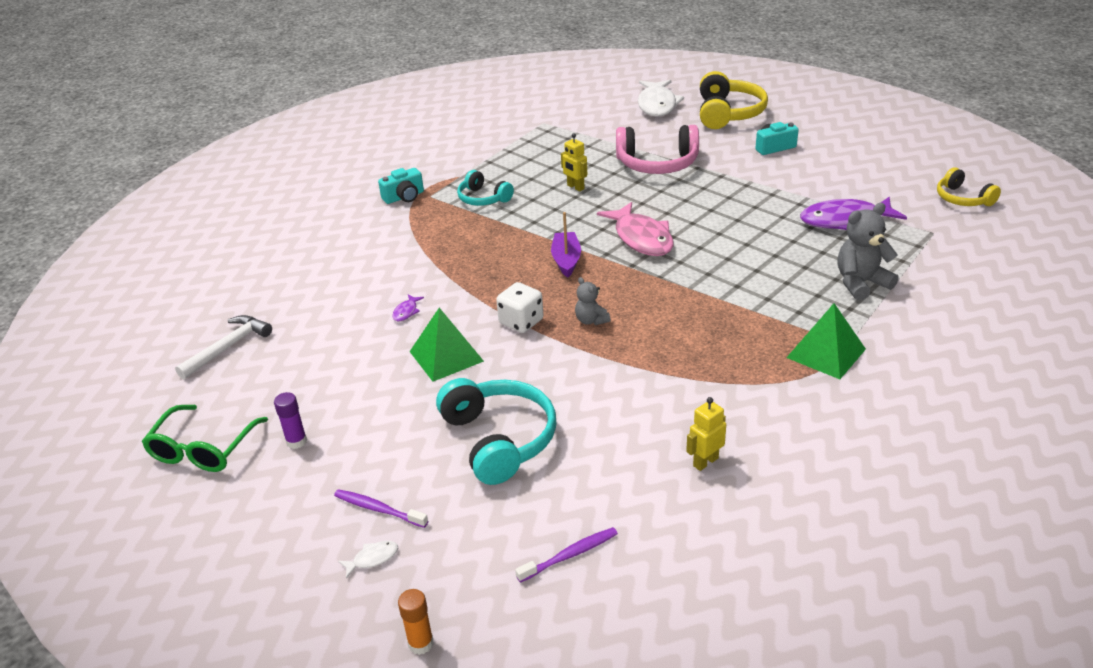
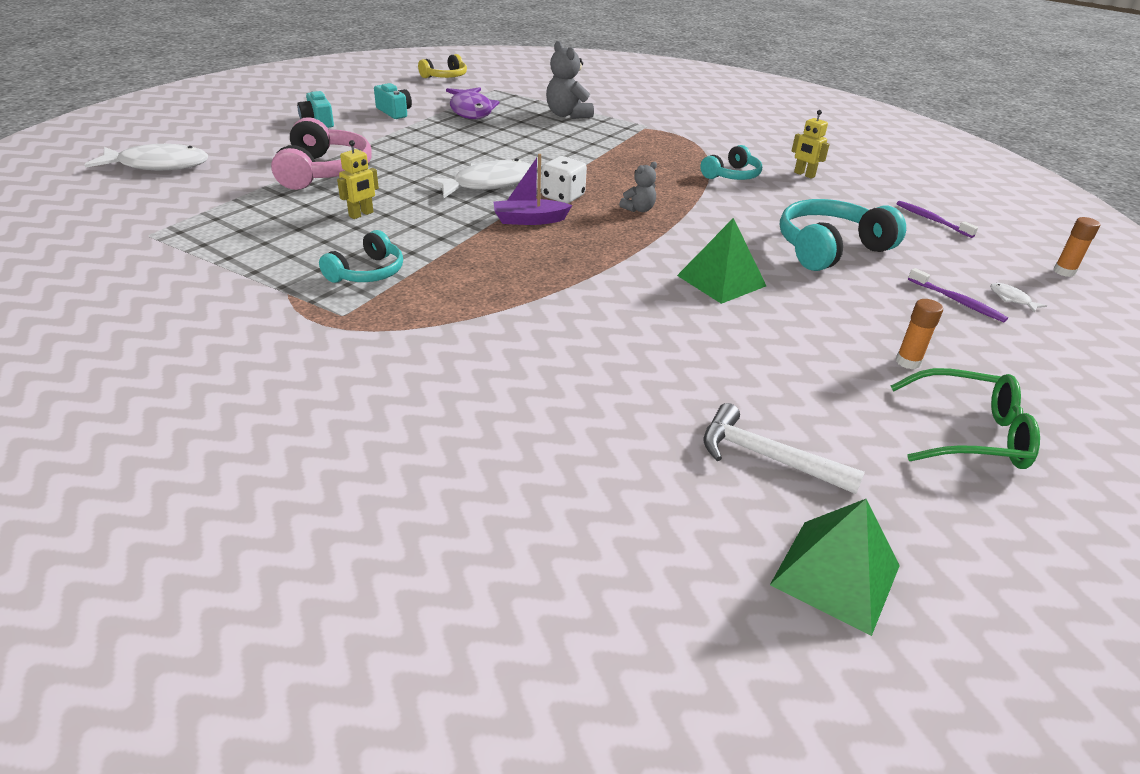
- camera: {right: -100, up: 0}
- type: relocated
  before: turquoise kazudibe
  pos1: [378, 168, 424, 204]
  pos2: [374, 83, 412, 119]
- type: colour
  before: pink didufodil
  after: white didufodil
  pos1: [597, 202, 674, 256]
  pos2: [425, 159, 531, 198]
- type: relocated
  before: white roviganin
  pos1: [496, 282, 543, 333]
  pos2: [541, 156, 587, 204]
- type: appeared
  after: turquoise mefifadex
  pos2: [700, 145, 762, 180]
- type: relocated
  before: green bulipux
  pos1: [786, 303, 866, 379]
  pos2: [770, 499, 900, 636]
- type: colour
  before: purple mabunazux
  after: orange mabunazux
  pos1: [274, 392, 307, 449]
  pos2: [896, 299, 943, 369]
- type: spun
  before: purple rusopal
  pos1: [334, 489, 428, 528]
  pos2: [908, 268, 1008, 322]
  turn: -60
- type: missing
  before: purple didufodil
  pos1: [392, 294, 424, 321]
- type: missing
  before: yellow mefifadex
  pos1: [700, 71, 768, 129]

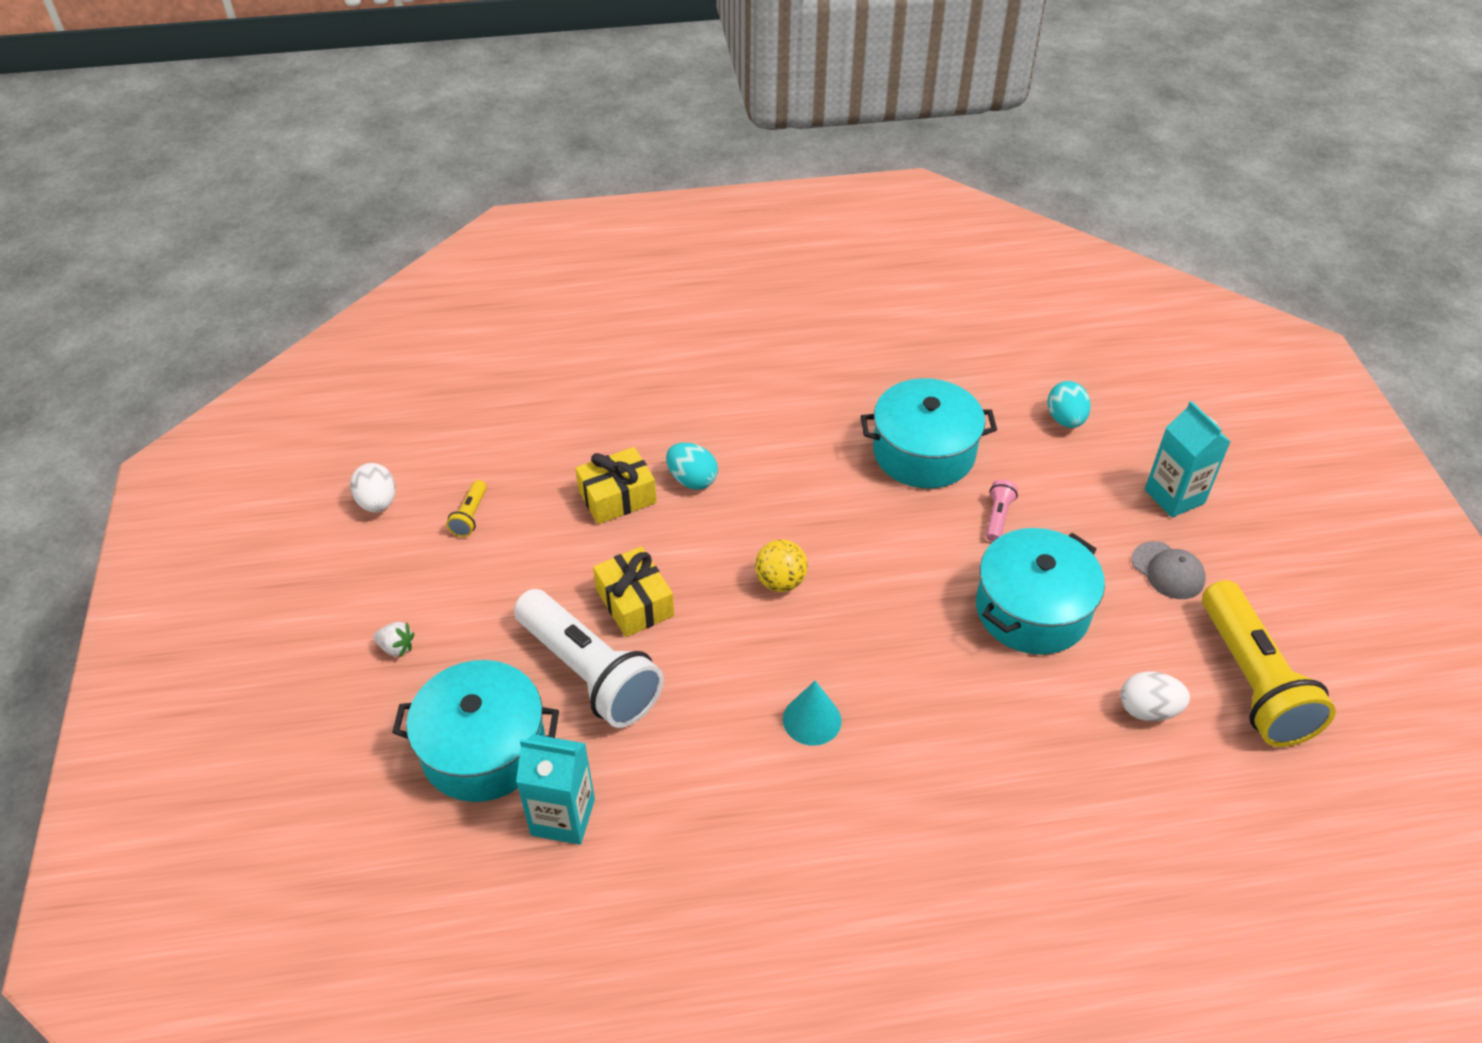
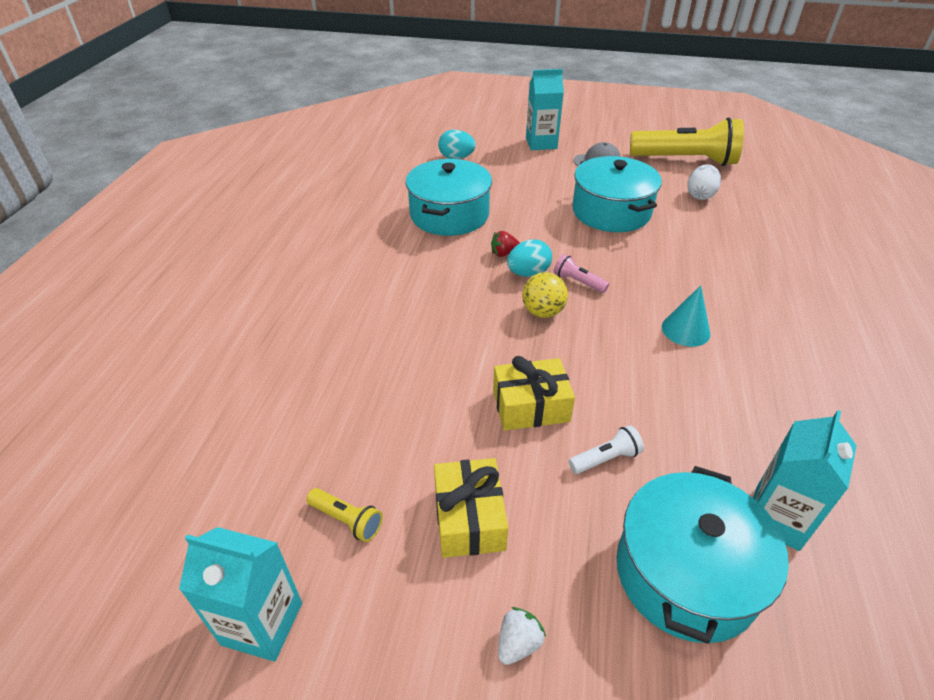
- camera: {right: -70, up: -5}
- type: exchanged
  before: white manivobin
  after: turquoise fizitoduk
  pos1: [350, 463, 395, 513]
  pos2: [179, 527, 302, 662]
- type: relocated
  before: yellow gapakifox
  pos1: [575, 447, 657, 524]
  pos2: [434, 458, 508, 558]
- type: appeared
  after: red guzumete
  pos2: [491, 231, 520, 257]
- type: relocated
  before: turquoise manivobin
  pos1: [666, 443, 718, 490]
  pos2: [507, 239, 552, 277]
- type: relocated
  before: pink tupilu
  pos1: [986, 480, 1018, 542]
  pos2: [554, 254, 609, 293]
- type: size
  before: white tupilu
  pos1: [514, 589, 664, 728]
  pos2: [569, 425, 644, 474]
  scale: 0.41

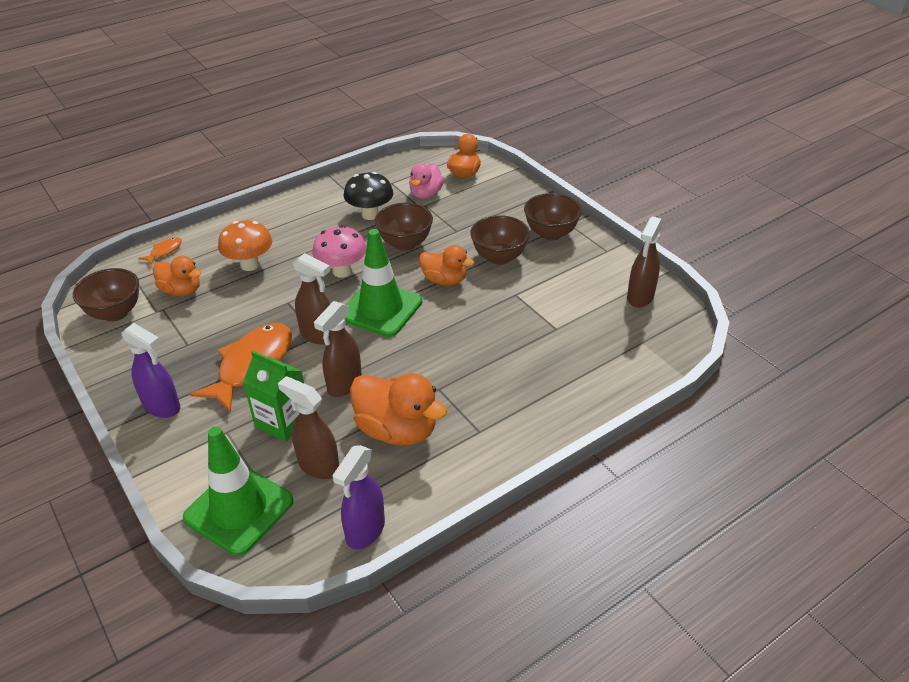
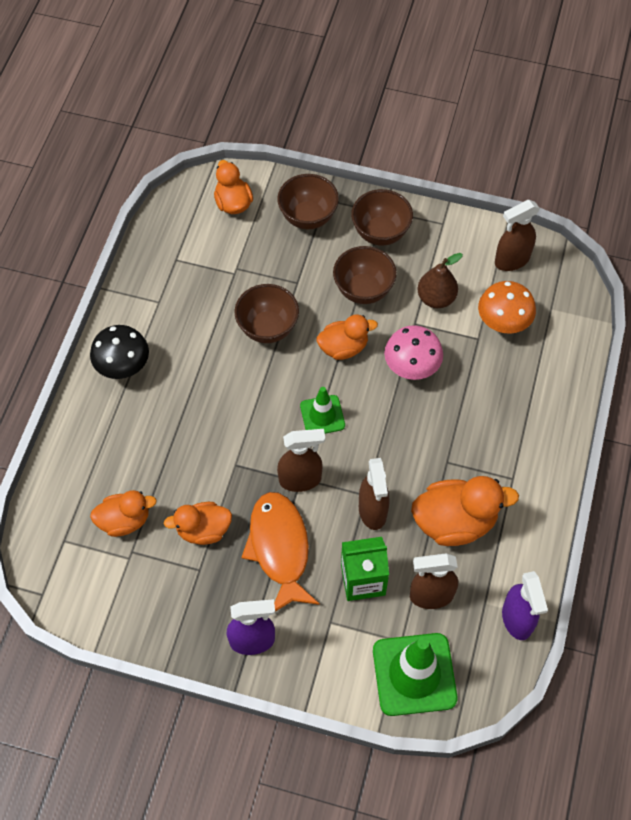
- camera: {right: -40, up: 20}
- type: relocated
  before: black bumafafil
  pos1: [344, 172, 393, 220]
  pos2: [90, 325, 149, 379]
- type: appeared
  after: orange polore
  pos2: [164, 502, 232, 545]
- type: relocated
  before: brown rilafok
  pos1: [73, 268, 139, 322]
  pos2: [277, 174, 339, 229]
- type: size
  before: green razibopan
  pos1: [345, 229, 422, 337]
  pos2: [300, 387, 345, 434]
  scale: 0.57
- type: relocated
  before: pink bumafafil
  pos1: [312, 225, 367, 278]
  pos2: [384, 325, 443, 380]
- type: appeared
  after: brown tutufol
  pos2: [417, 253, 463, 308]
- type: relocated
  before: orange bumafafil
  pos1: [218, 220, 272, 271]
  pos2: [478, 281, 536, 334]
- type: spun
  before: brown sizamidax
  pos1: [627, 216, 663, 308]
  pos2: [495, 200, 540, 271]
  turn: 75
- type: missing
  before: orange didufodil
  pos1: [139, 237, 182, 265]
- type: missing
  before: pink polore
  pos1: [409, 163, 444, 199]

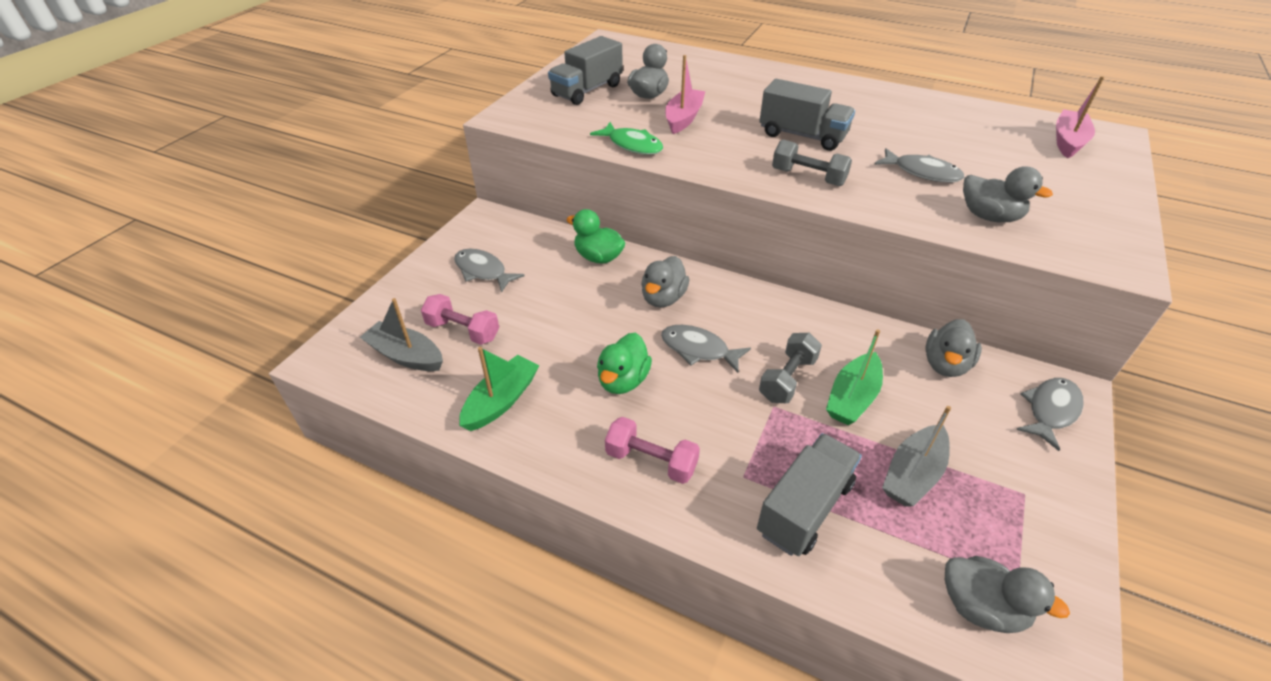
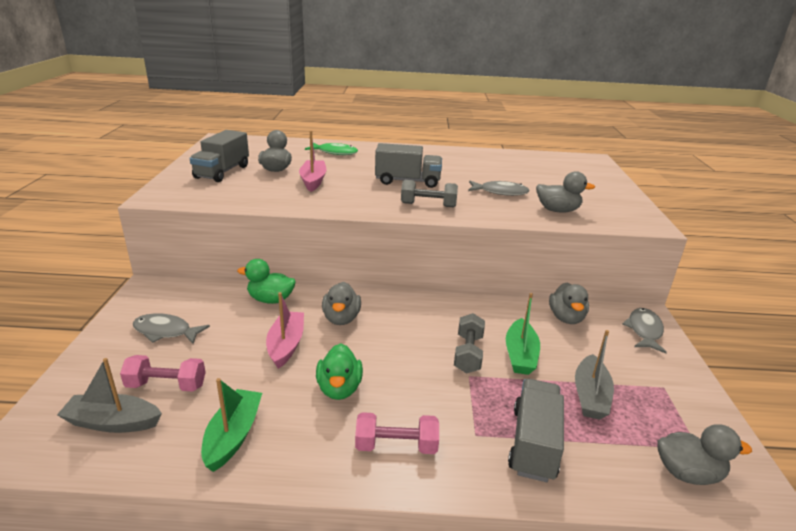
- camera: {right: -25, up: -15}
- type: relocated
  before: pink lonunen
  pos1: [1056, 76, 1104, 158]
  pos2: [266, 292, 304, 369]
- type: relocated
  before: green didufodil
  pos1: [590, 122, 663, 155]
  pos2: [305, 142, 358, 155]
- type: missing
  before: grey didufodil
  pos1: [661, 325, 751, 373]

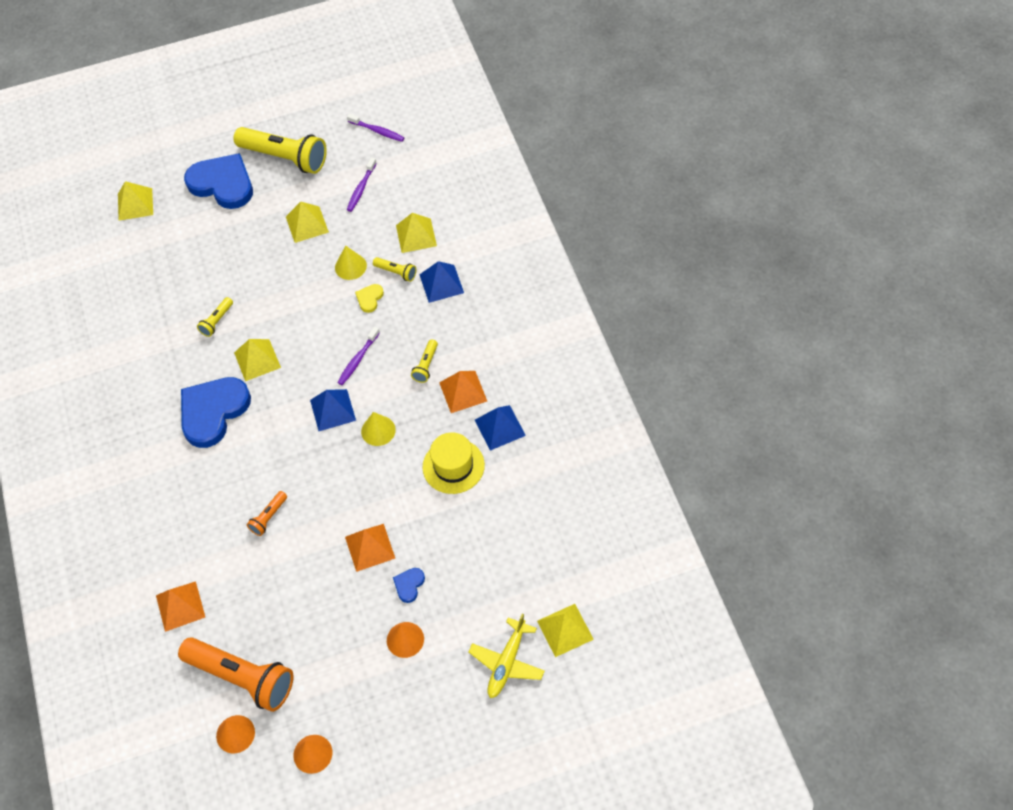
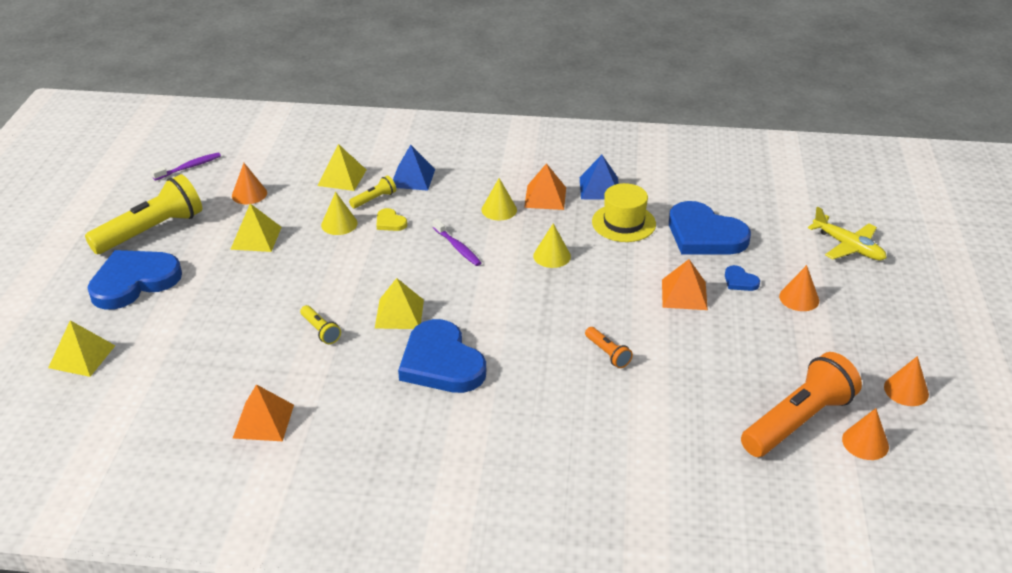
- camera: {right: -70, up: -20}
- type: exchanged
  before: purple rusopal
  after: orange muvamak
  pos1: [347, 157, 377, 212]
  pos2: [232, 163, 267, 204]
- type: relocated
  before: orange bulipux
  pos1: [156, 581, 205, 632]
  pos2: [233, 384, 294, 441]
- type: exchanged
  before: yellow tupilu
  after: yellow muvamak
  pos1: [411, 340, 438, 383]
  pos2: [482, 178, 517, 220]
- type: appeared
  after: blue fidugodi
  pos2: [669, 201, 751, 254]
- type: missing
  before: blue bulipux
  pos1: [310, 389, 356, 431]
- type: missing
  before: yellow bulipux
  pos1: [537, 604, 594, 657]

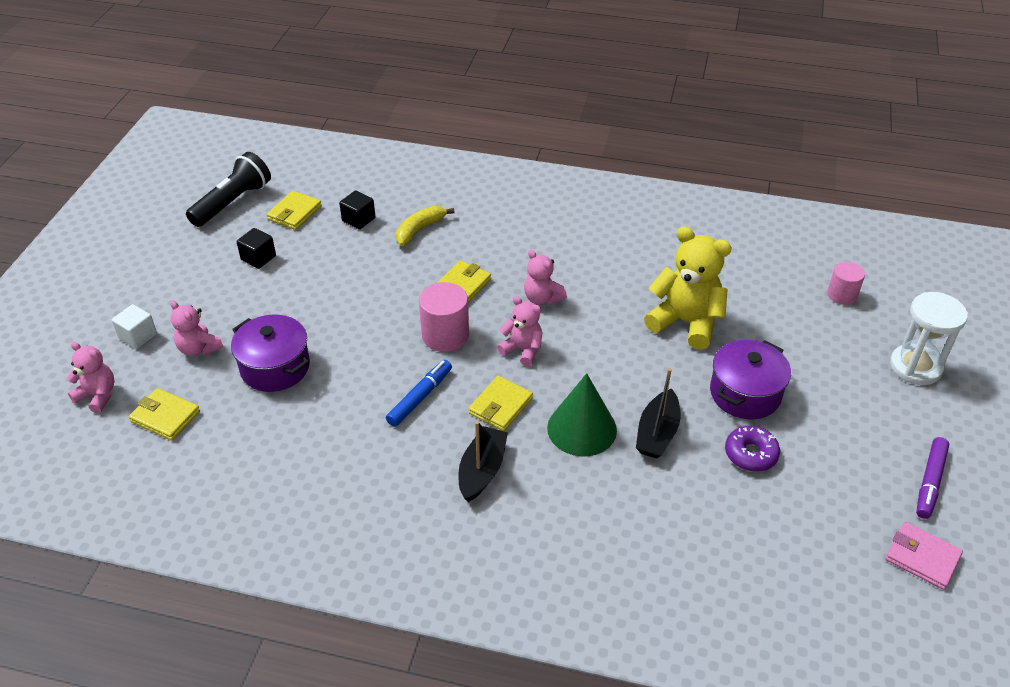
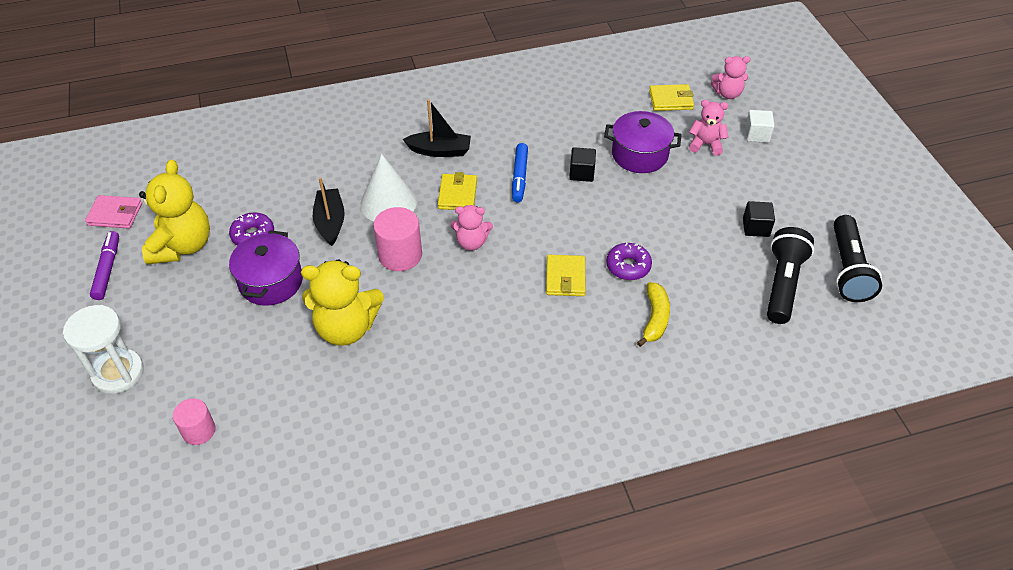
- camera: {right: 150, up: 5}
- type: appeared
  after: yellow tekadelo
  pos2: [139, 160, 210, 265]
- type: colour
  before: green muvamak
  after: white muvamak
  pos1: [547, 373, 617, 457]
  pos2: [360, 154, 417, 222]
- type: relocated
  before: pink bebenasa
  pos1: [419, 282, 469, 352]
  pos2: [373, 207, 422, 271]
- type: spun
  before: black lonunen
  pos1: [459, 421, 508, 502]
  pos2: [403, 99, 471, 157]
  turn: -75
- type: relocated
  before: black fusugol
  pos1: [339, 190, 376, 230]
  pos2: [569, 147, 596, 182]
- type: appeared
  after: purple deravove
  pos2: [606, 243, 652, 280]
- type: exchanged
  before: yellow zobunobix
  after: black tupilu
  pos1: [267, 191, 322, 230]
  pos2: [767, 227, 814, 324]
- type: missing
  before: pink tekadelo
  pos1: [524, 250, 567, 305]

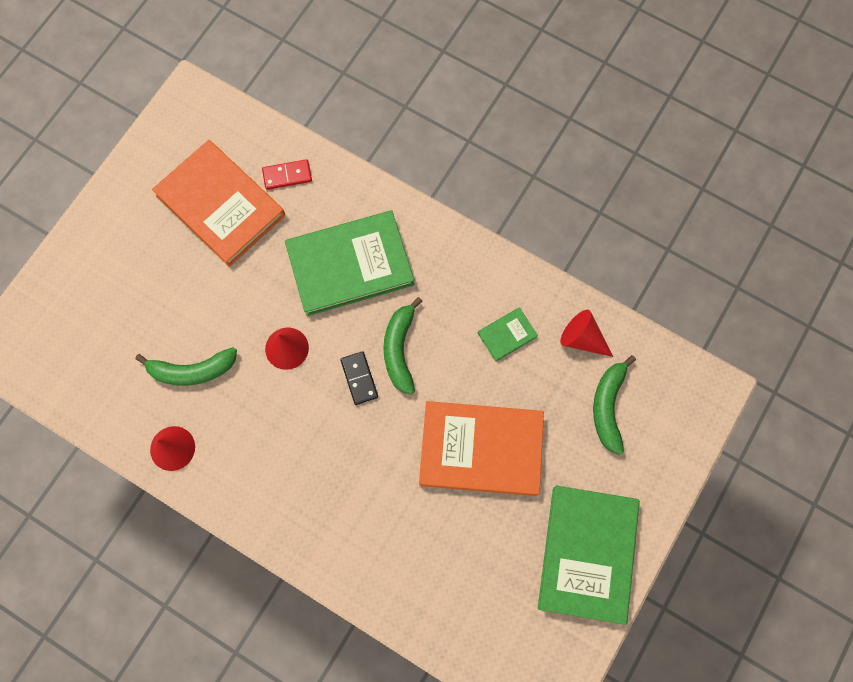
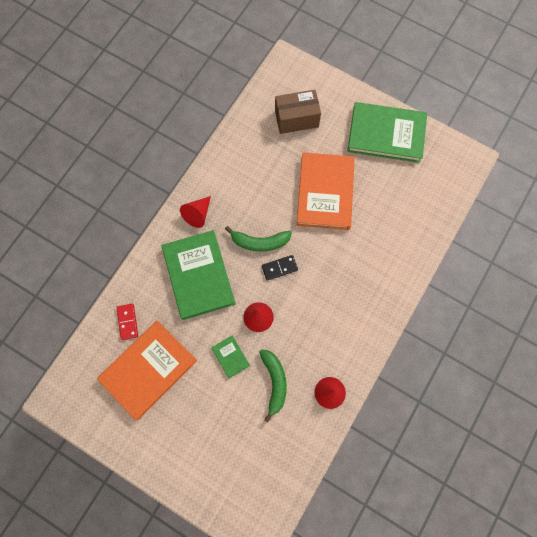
- camera: {right: -90, up: 0}
- type: relocated
  before: red muvamak
  pos1: [560, 310, 613, 357]
  pos2: [180, 196, 211, 228]
- type: relocated
  before: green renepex
  pos1: [478, 307, 538, 362]
  pos2: [211, 335, 250, 378]
- type: exchanged
  before: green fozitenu
  after: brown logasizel
  pos1: [593, 355, 636, 455]
  pos2: [275, 90, 321, 134]

